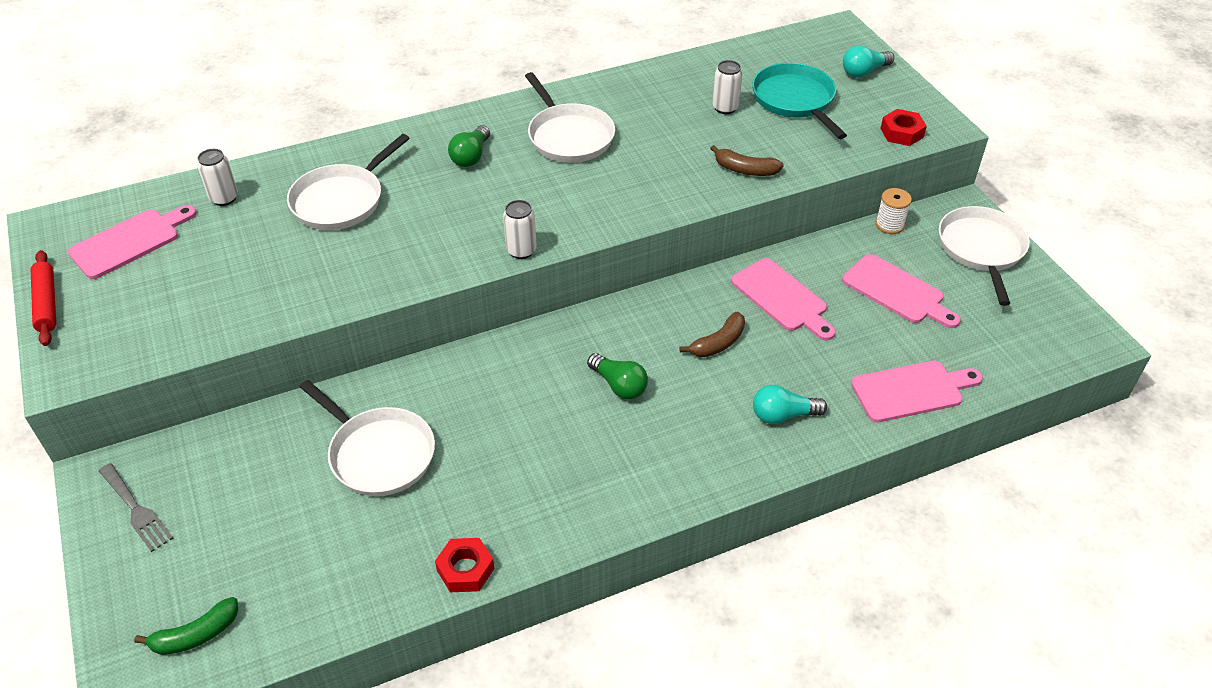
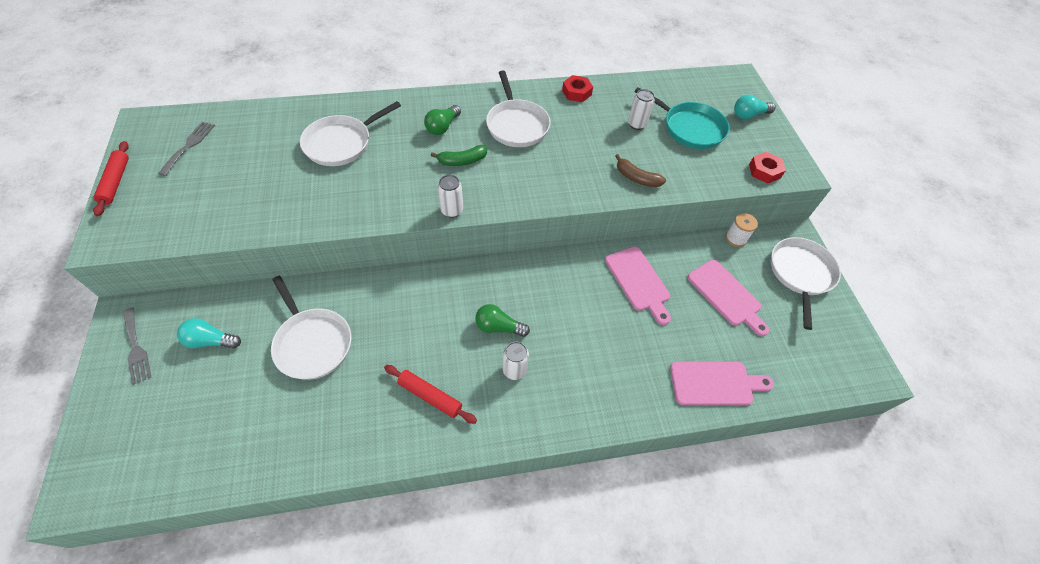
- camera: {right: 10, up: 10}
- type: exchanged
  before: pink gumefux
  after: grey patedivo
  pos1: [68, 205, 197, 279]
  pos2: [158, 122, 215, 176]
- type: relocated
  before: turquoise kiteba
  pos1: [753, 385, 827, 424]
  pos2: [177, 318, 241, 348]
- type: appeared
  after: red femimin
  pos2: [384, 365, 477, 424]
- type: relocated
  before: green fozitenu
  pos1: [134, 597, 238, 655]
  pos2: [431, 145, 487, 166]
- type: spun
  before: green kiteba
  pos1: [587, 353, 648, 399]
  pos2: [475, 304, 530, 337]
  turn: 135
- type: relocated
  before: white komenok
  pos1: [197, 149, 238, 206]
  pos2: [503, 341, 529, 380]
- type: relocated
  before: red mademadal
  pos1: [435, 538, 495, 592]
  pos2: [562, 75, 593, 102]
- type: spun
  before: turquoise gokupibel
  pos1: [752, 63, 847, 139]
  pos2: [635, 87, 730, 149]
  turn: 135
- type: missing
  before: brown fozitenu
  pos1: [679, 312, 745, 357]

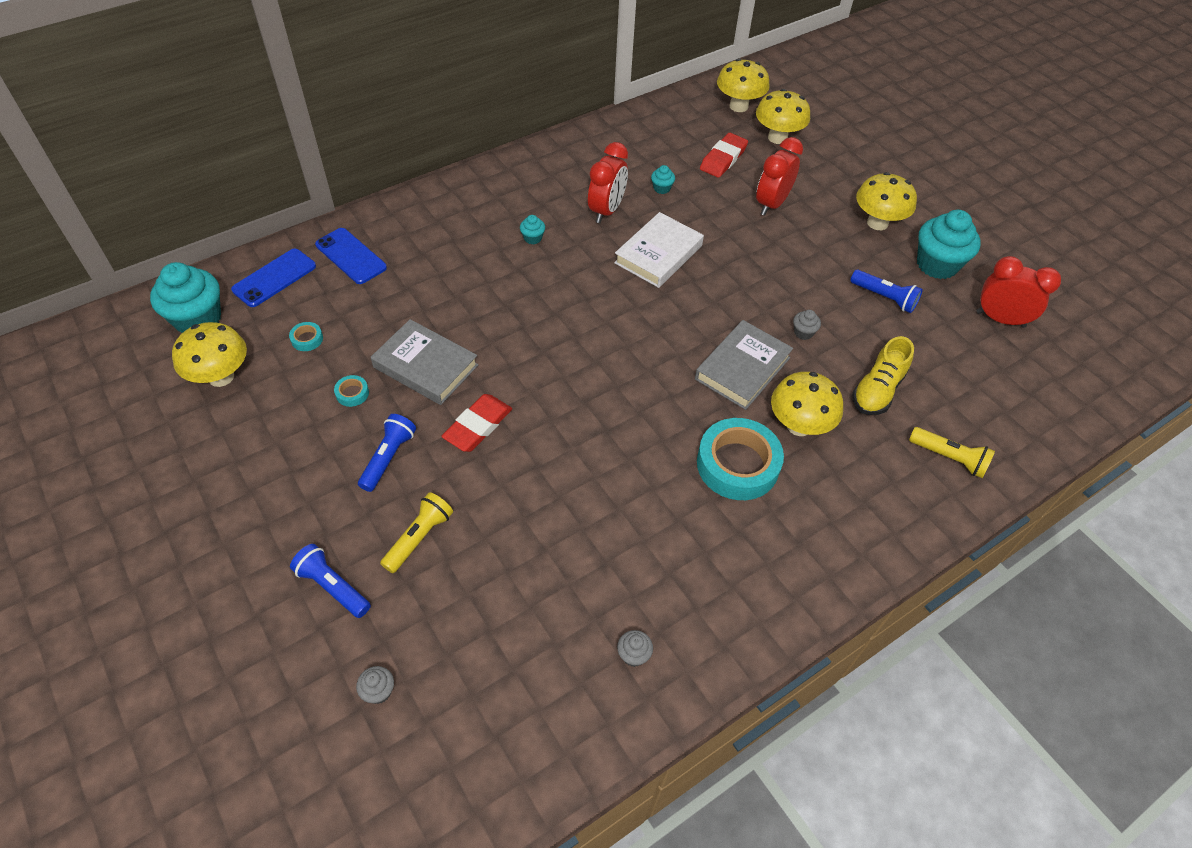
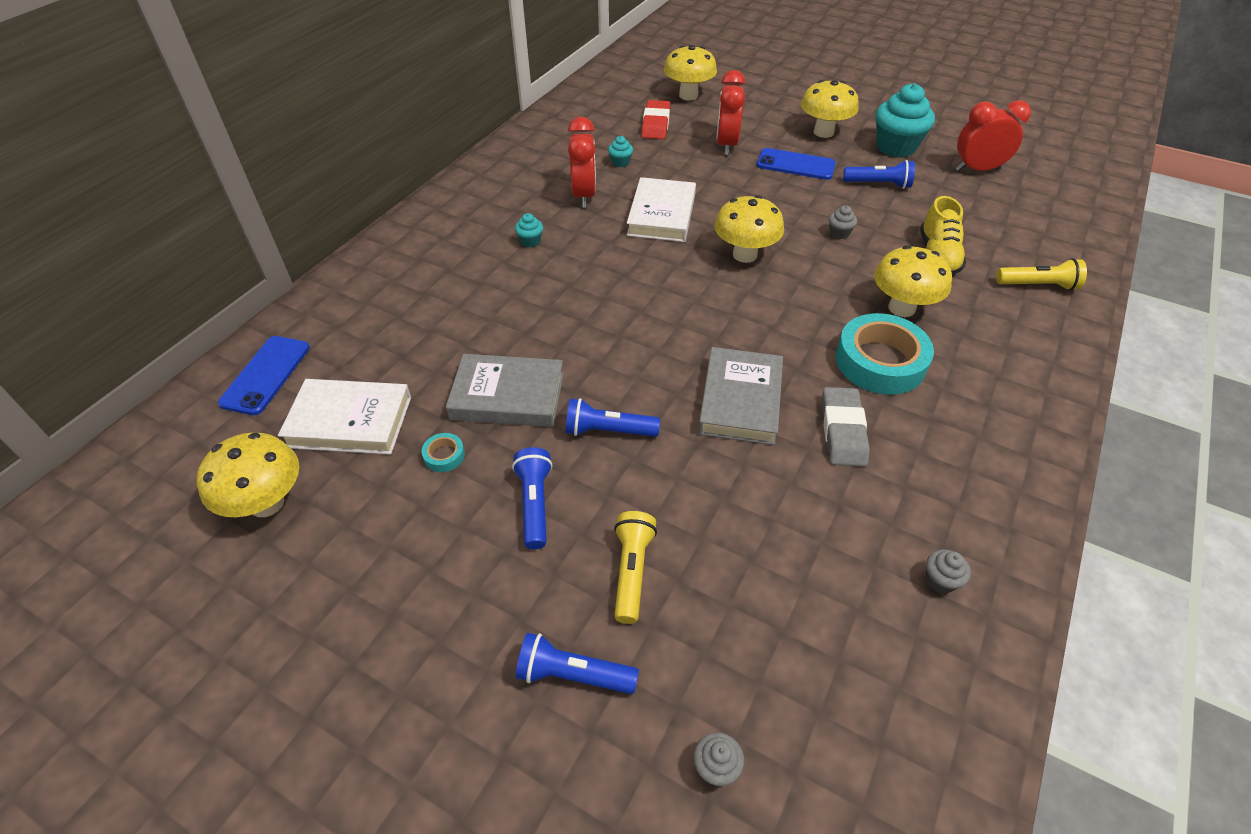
- camera: {right: -25, up: -5}
- type: exchanged
  before: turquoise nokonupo
  after: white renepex
  pos1: [289, 322, 323, 351]
  pos2: [278, 379, 411, 455]
- type: exchanged
  before: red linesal
  after: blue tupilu
  pos1: [441, 394, 512, 452]
  pos2: [566, 398, 660, 437]
- type: relocated
  before: grey renepex
  pos1: [695, 320, 793, 410]
  pos2: [698, 347, 783, 445]
- type: relocated
  before: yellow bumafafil
  pos1: [717, 59, 770, 112]
  pos2: [714, 195, 784, 263]
- type: relocated
  before: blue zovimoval
  pos1: [315, 228, 387, 284]
  pos2: [757, 148, 836, 180]
- type: appeared
  after: grey linesal
  pos2: [822, 387, 870, 467]
- type: missing
  before: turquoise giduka
  pos1: [150, 262, 221, 333]

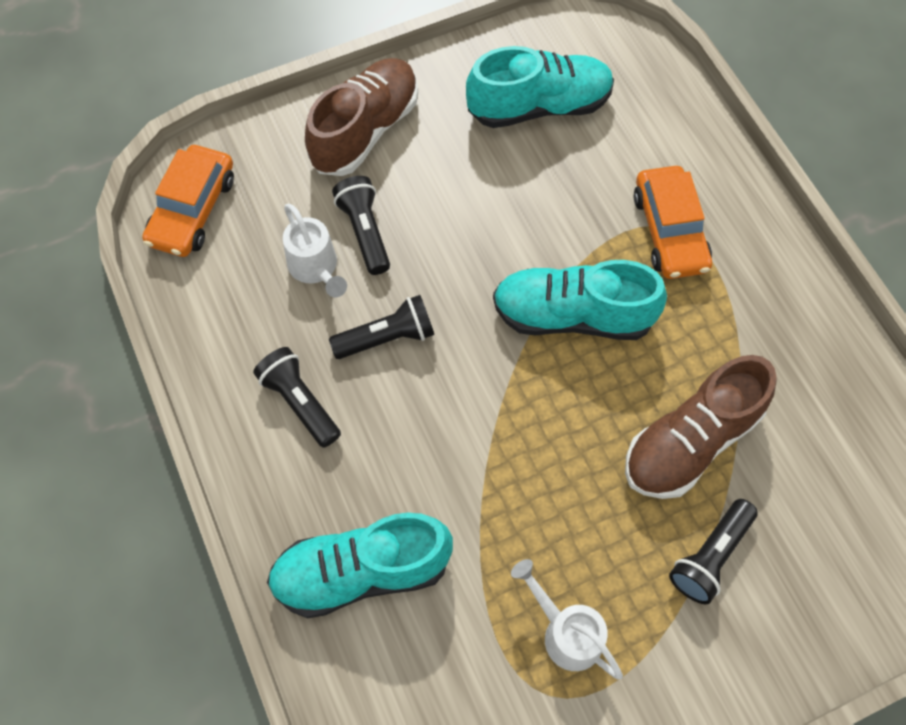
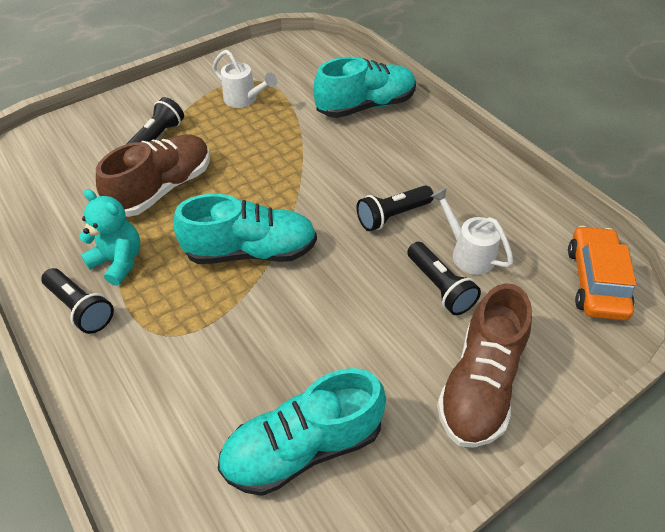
- camera: {right: 170, up: -15}
- type: relocated
  before: black tupilu
  pos1: [253, 347, 341, 448]
  pos2: [41, 268, 114, 334]
- type: appeared
  after: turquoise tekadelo
  pos2: [79, 189, 140, 286]
- type: missing
  before: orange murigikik
  pos1: [634, 166, 712, 279]

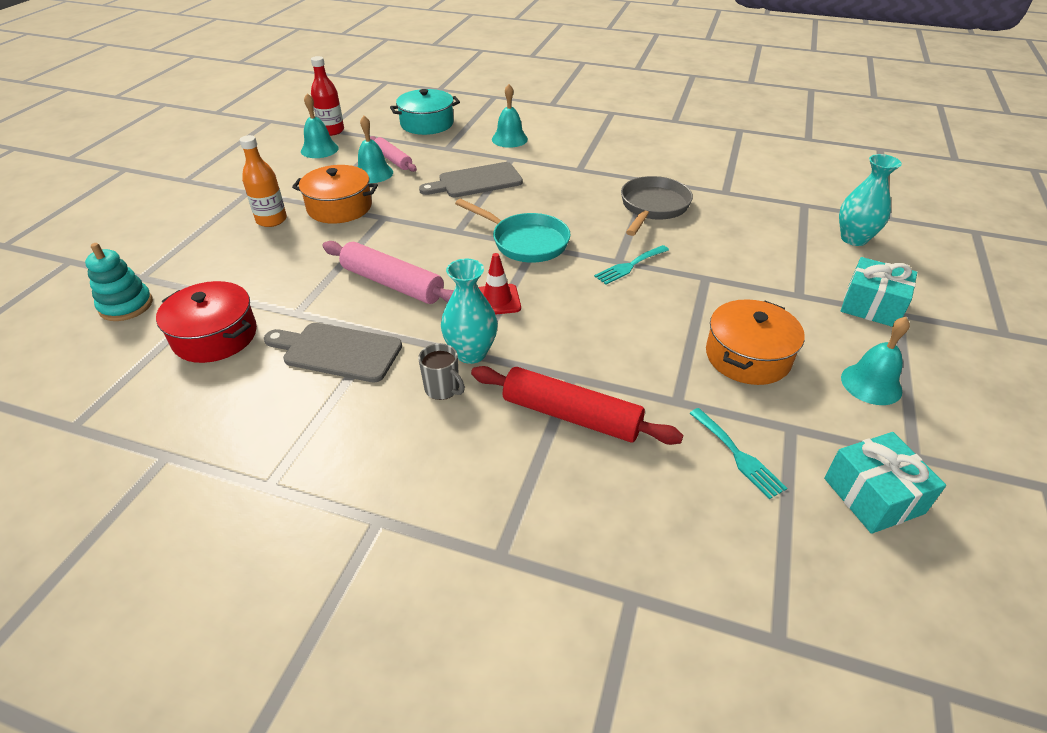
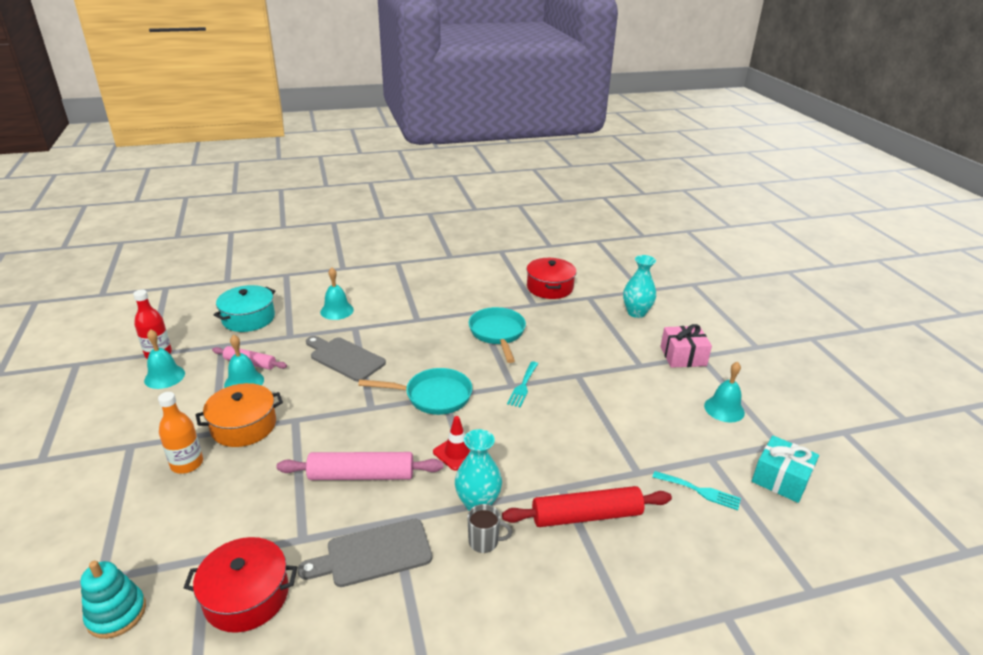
- camera: {right: -35, up: -10}
- type: spun
  before: grey gumefux
  pos1: [419, 162, 523, 197]
  pos2: [306, 336, 386, 382]
  turn: 90
- type: colour
  before: grey gokupibel
  after: turquoise gokupibel
  pos1: [621, 176, 693, 236]
  pos2: [469, 307, 526, 363]
- type: appeared
  after: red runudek
  pos2: [527, 258, 576, 299]
- type: colour
  before: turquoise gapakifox
  after: pink gapakifox
  pos1: [841, 257, 917, 327]
  pos2: [660, 324, 712, 368]
- type: missing
  before: orange runudek
  pos1: [706, 299, 805, 385]

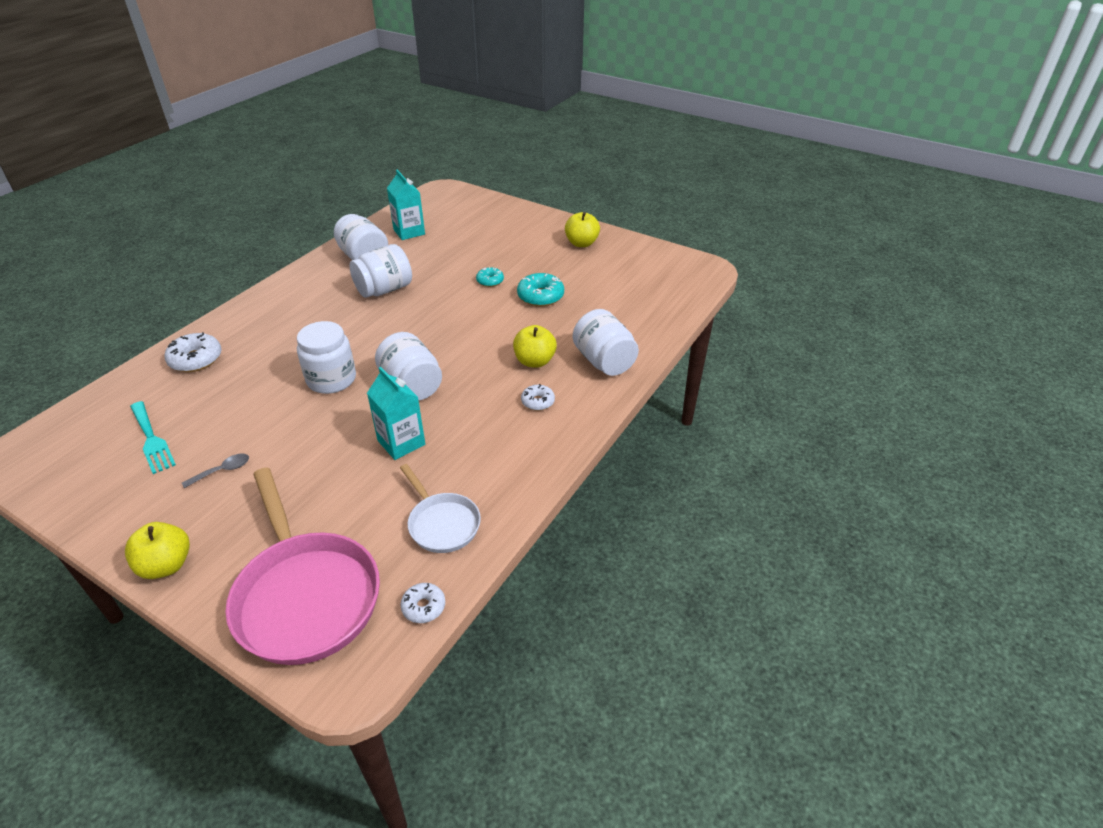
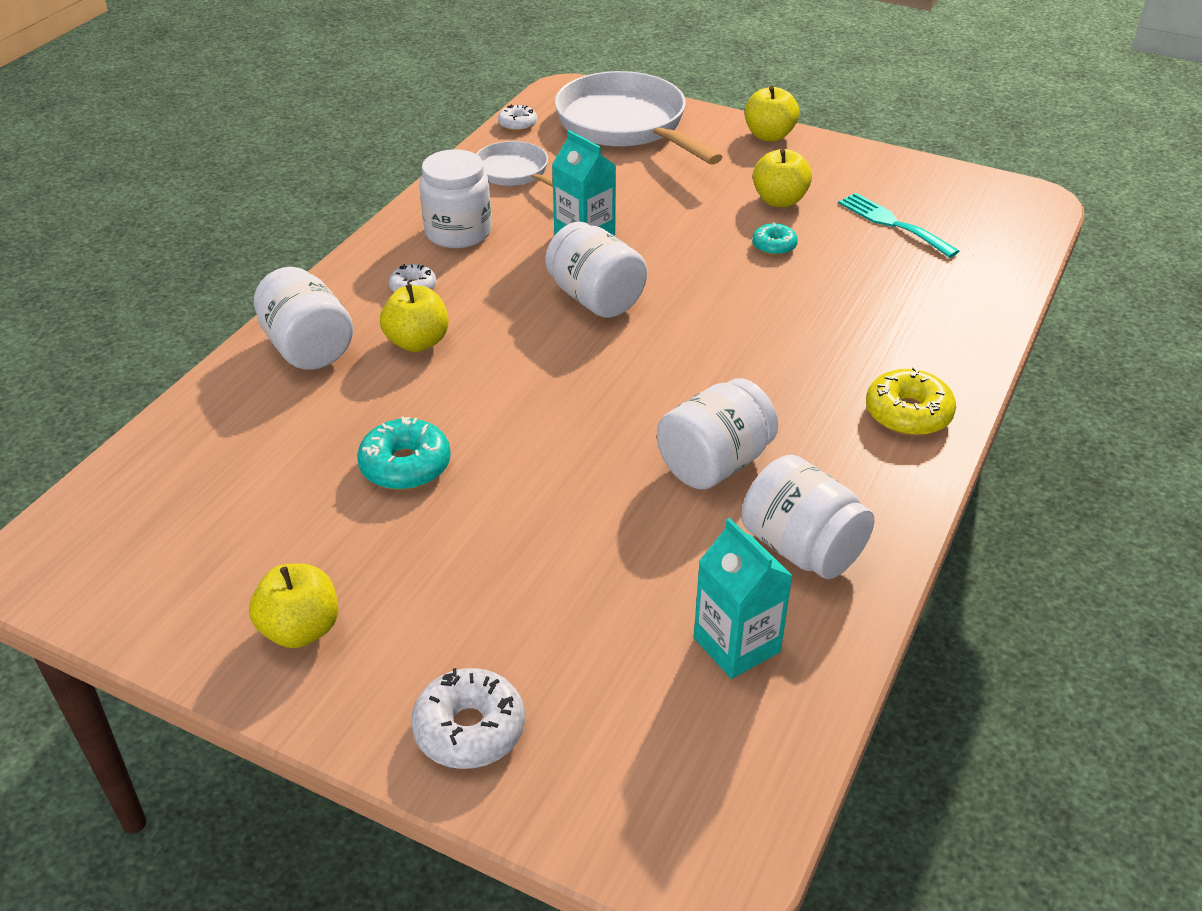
- camera: {right: 175, up: 0}
- type: relocated
  before: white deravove
  pos1: [164, 332, 222, 372]
  pos2: [411, 668, 525, 769]
- type: relocated
  before: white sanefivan
  pos1: [297, 321, 356, 394]
  pos2: [419, 149, 492, 248]
- type: colour
  before: pink gokupibel
  after: white gokupibel
  pos1: [225, 467, 380, 665]
  pos2: [555, 71, 722, 165]
- type: relocated
  before: turquoise deravove
  pos1: [476, 267, 504, 287]
  pos2: [752, 222, 798, 255]
- type: exchanged
  before: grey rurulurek
  after: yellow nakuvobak
  pos1: [182, 454, 249, 488]
  pos2: [753, 149, 812, 207]
- type: appeared
  after: yellow deravove
  pos2: [866, 367, 956, 436]

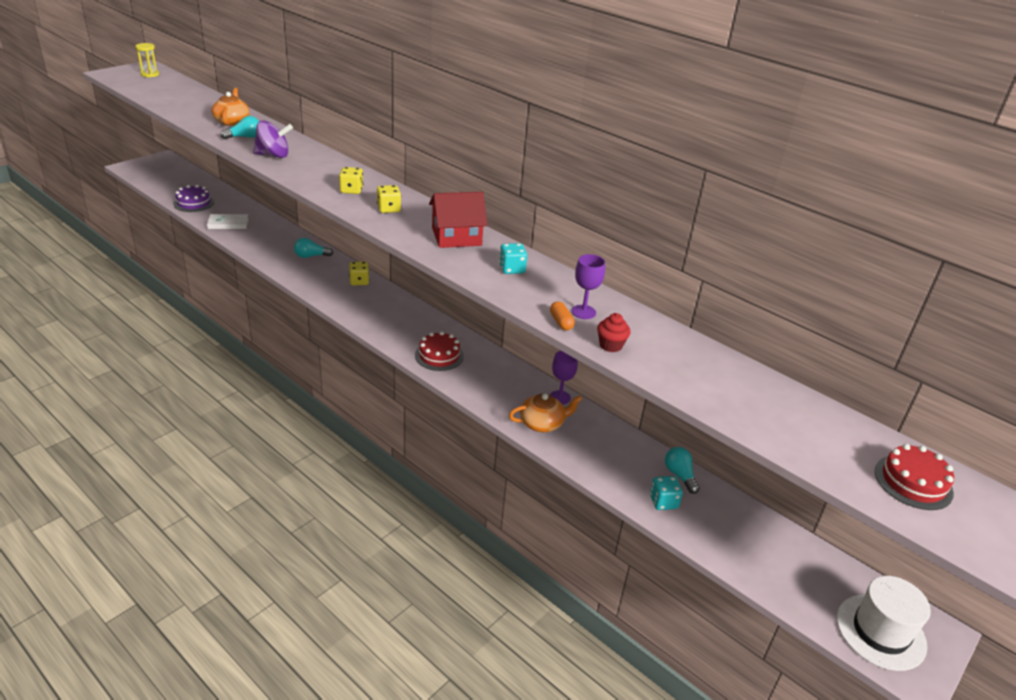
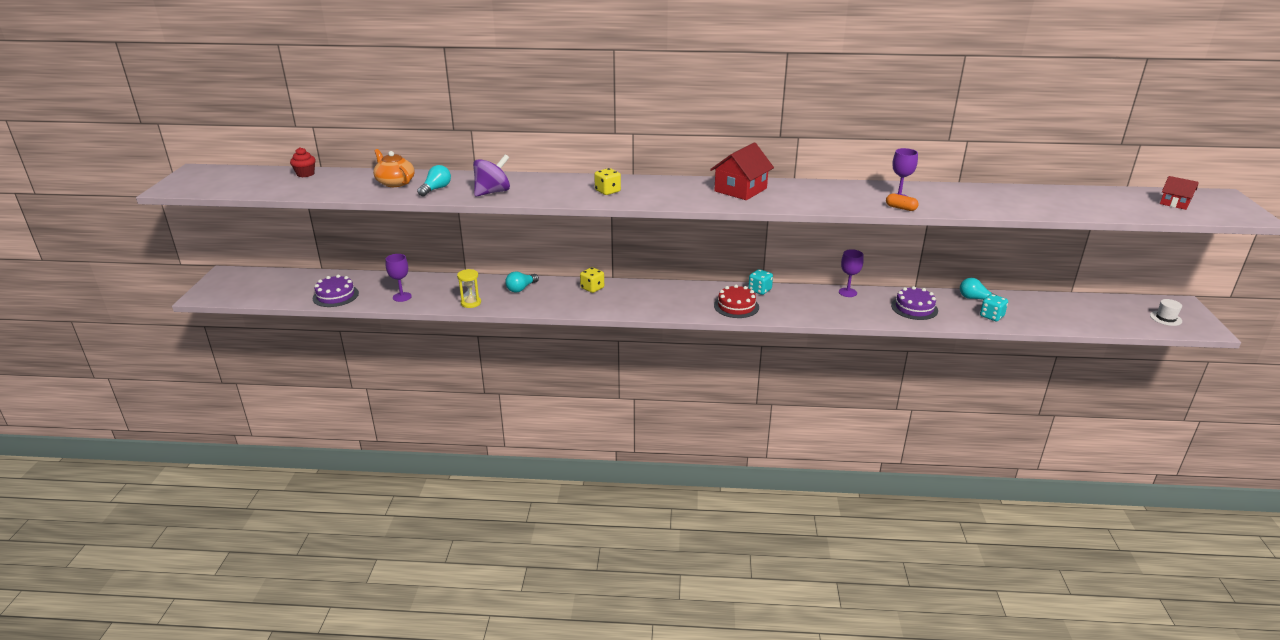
- camera: {right: -35, up: -5}
- type: relocated
  before: red giduka
  pos1: [597, 313, 631, 353]
  pos2: [290, 147, 316, 177]
- type: exchanged
  before: white renepex
  after: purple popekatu
  pos1: [207, 214, 249, 229]
  pos2: [385, 254, 412, 302]
- type: relocated
  before: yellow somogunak
  pos1: [135, 43, 159, 77]
  pos2: [457, 269, 481, 308]
- type: relocated
  before: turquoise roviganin
  pos1: [499, 243, 527, 274]
  pos2: [748, 269, 773, 295]
- type: appeared
  after: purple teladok
  pos2: [891, 286, 938, 320]
- type: size
  before: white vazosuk
  pos1: [837, 576, 931, 671]
  pos2: [1150, 299, 1182, 326]
  scale: 0.48
- type: exchanged
  before: red teladok
  after: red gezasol
  pos1: [875, 444, 954, 510]
  pos2: [1160, 176, 1199, 210]
- type: missing
  before: yellow roviganin
  pos1: [377, 185, 401, 213]
- type: missing
  before: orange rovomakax
  pos1: [509, 393, 583, 432]

